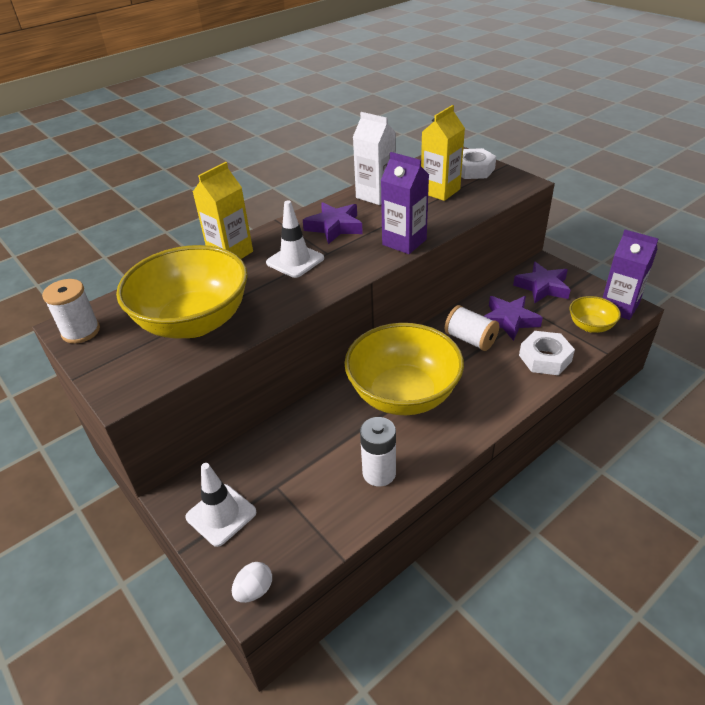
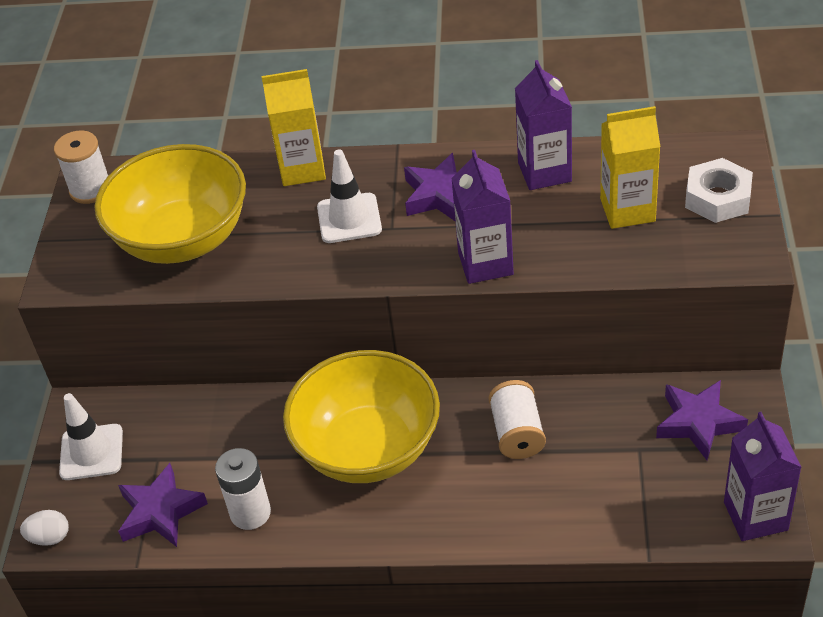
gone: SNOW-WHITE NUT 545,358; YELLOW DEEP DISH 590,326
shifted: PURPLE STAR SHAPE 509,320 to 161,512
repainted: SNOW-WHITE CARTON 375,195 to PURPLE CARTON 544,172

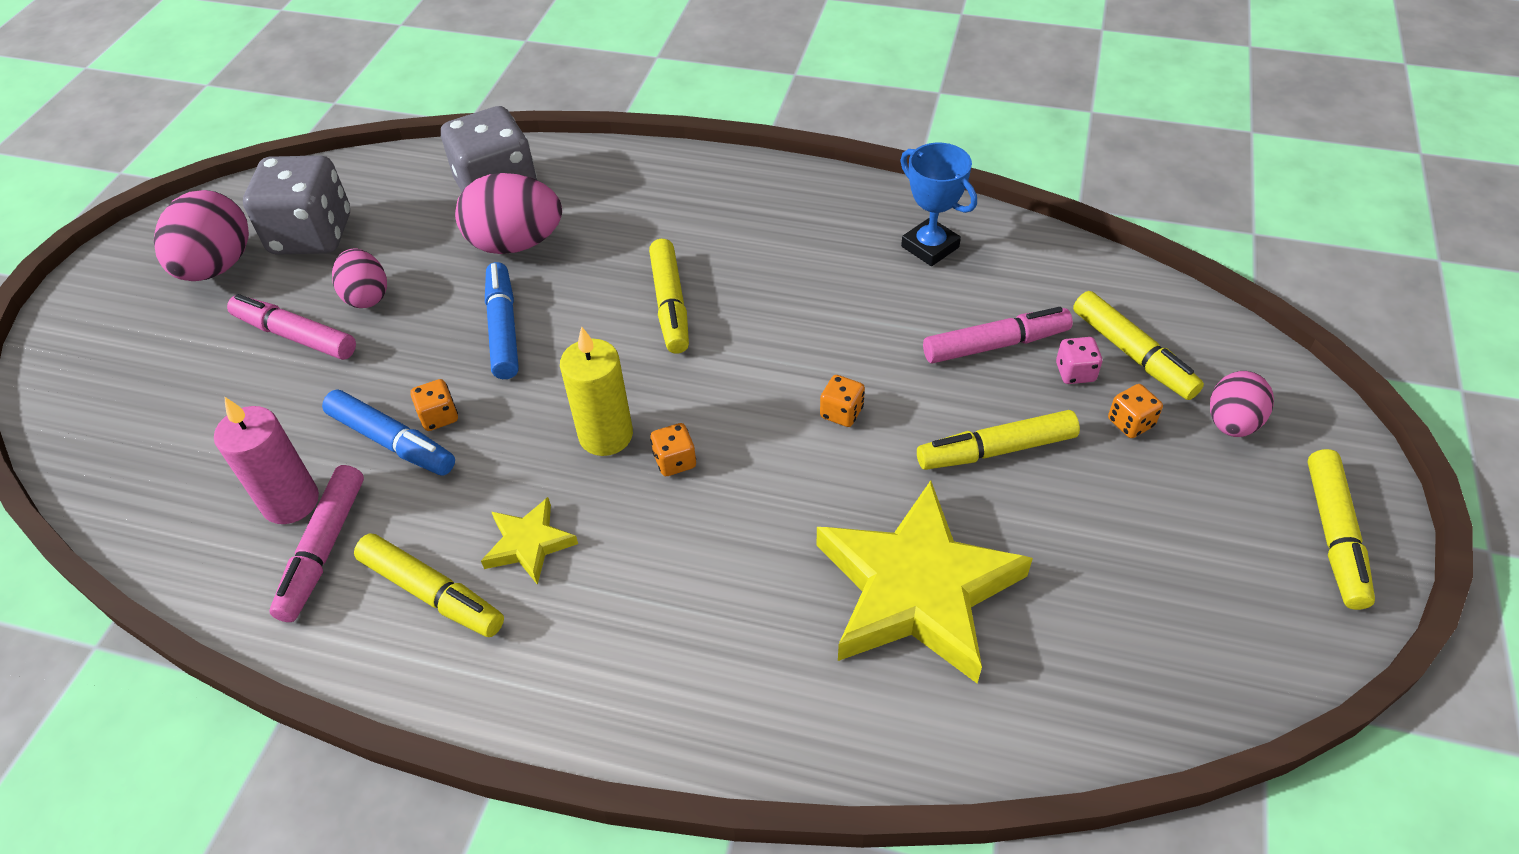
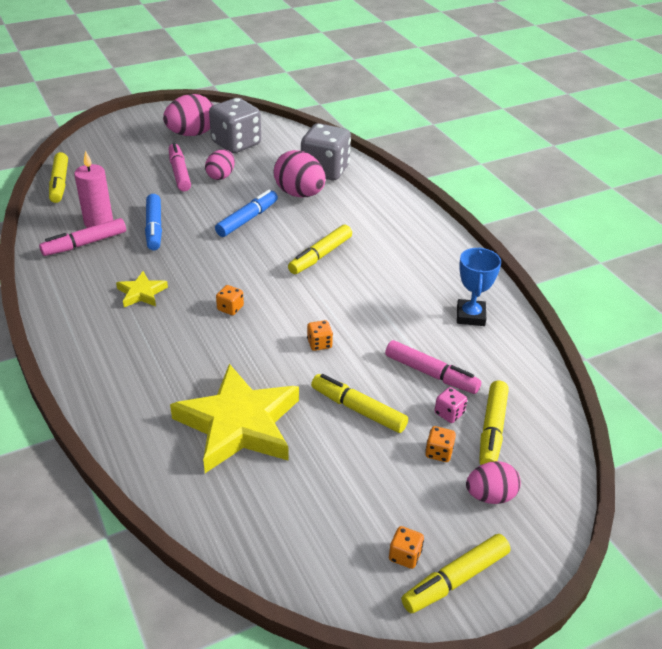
gone: YELLOW CANDLE 606,435
shifted: YELLOW MARKER PEN 432,593 to 59,183; ORANGE DICE 439,416 to 405,555

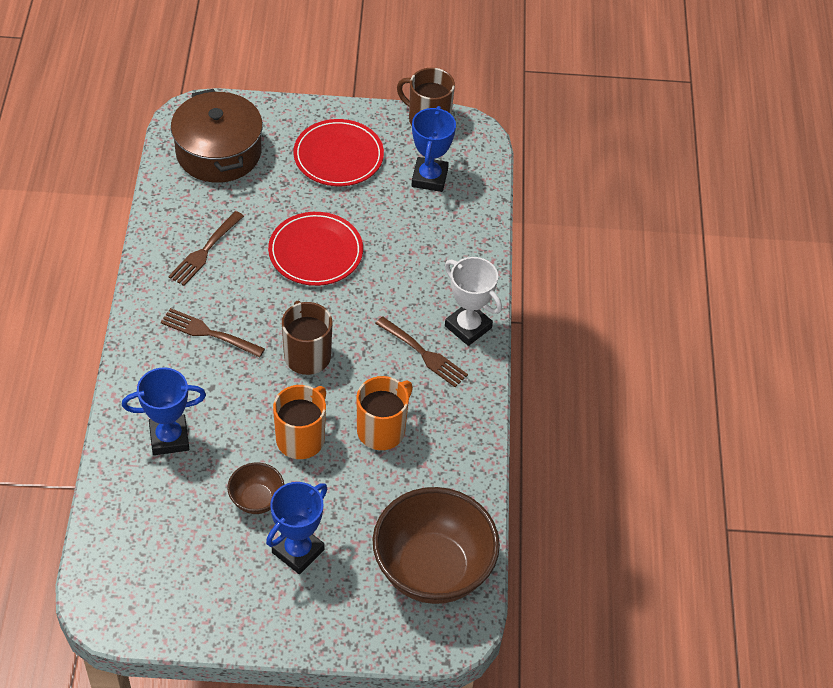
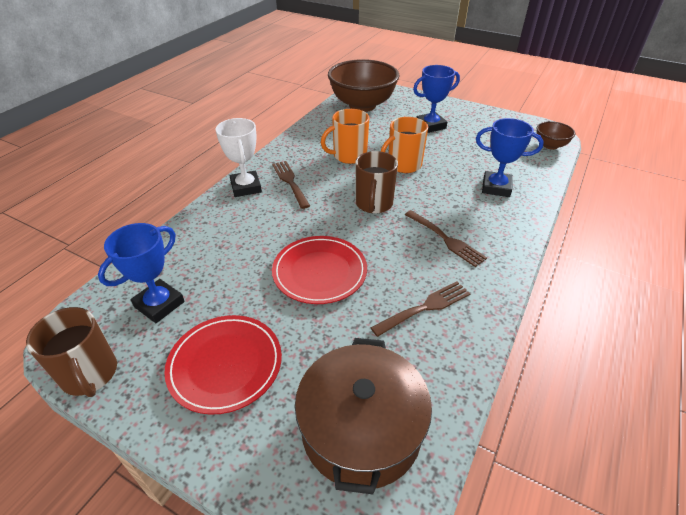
shifted: BROWN DEEP DISH 256,500 to 550,145

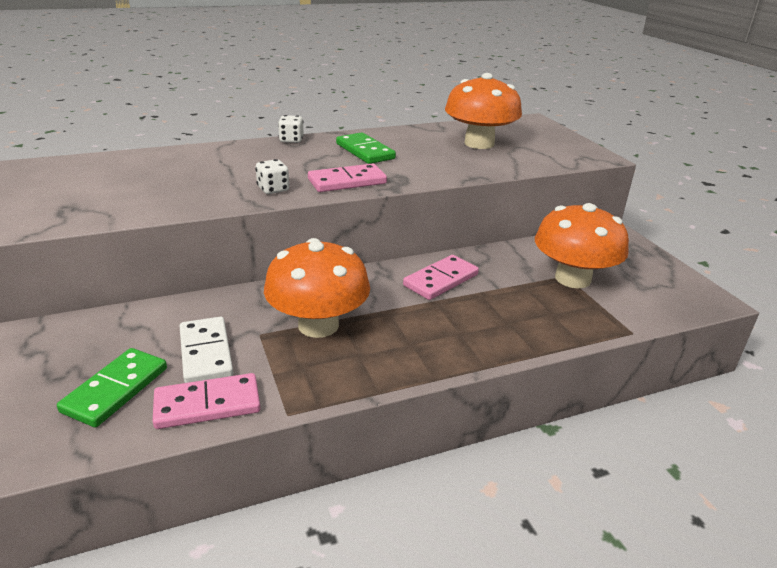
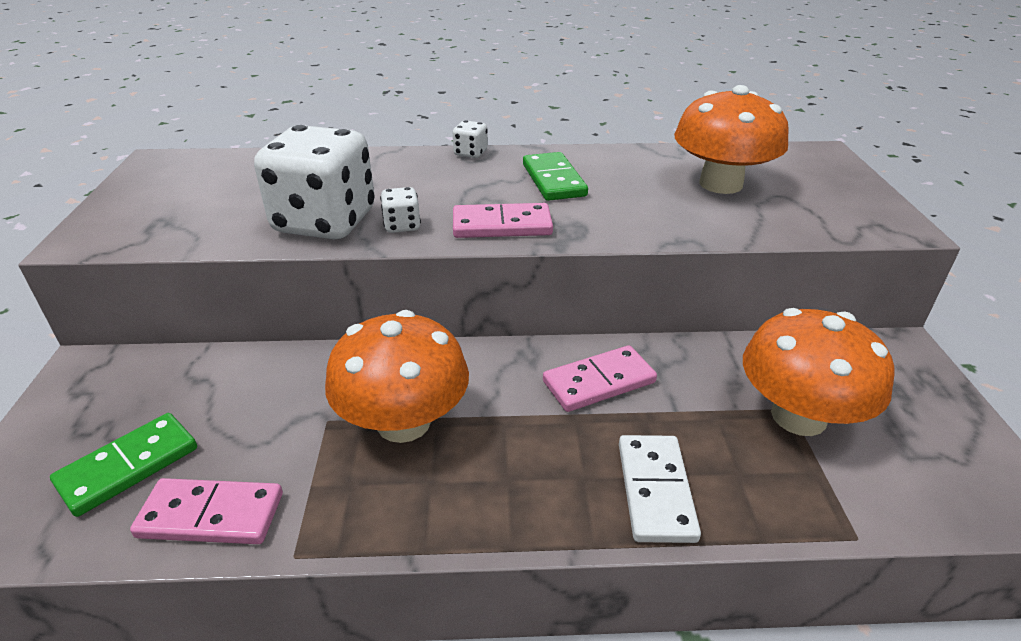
new: SNOW-WHITE DICE 325,222
shifted: SNOW-WHITE DOMINO TILE 205,353 to 655,490

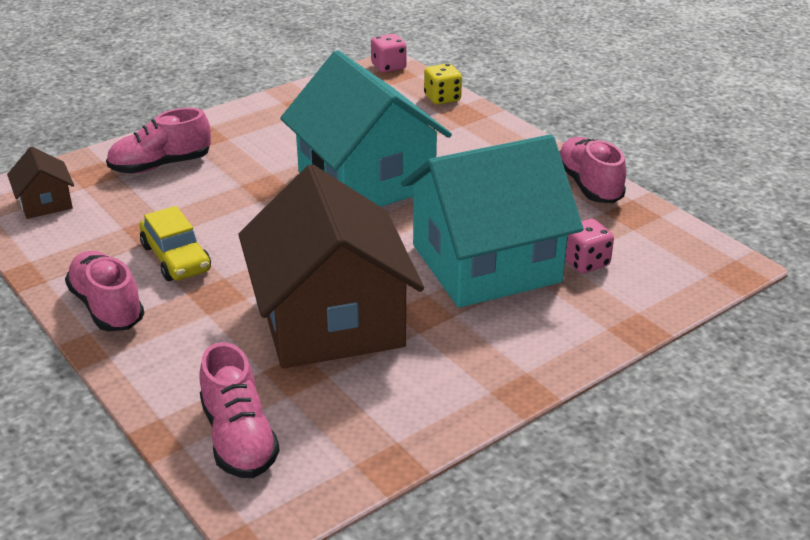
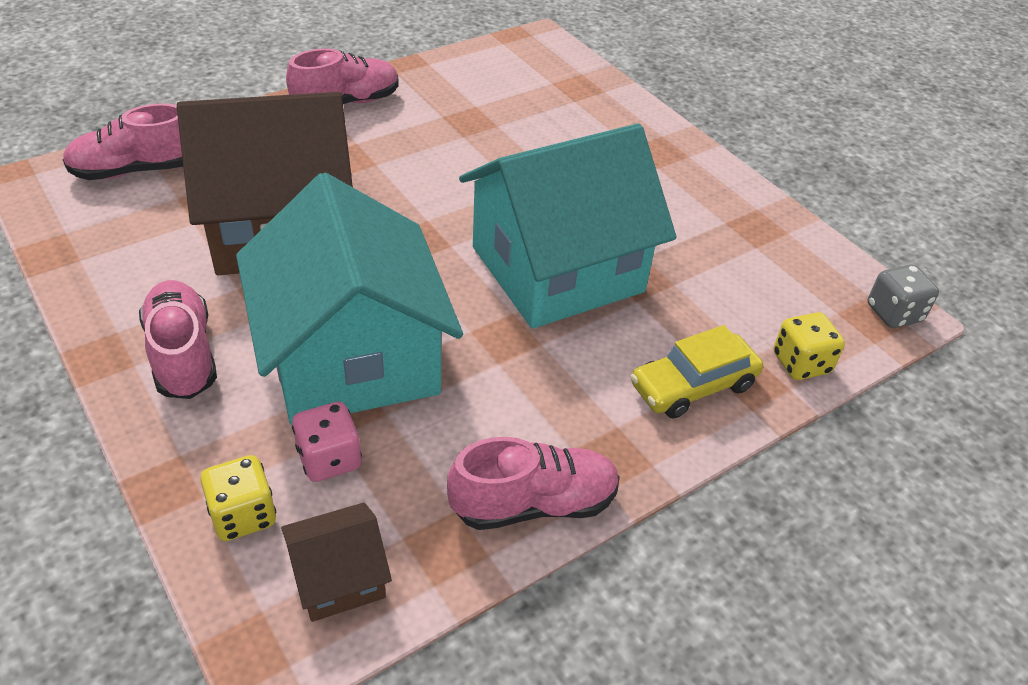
new: YELLOW DICE 243,515
shifted: BROWN TOY HOUSE 45,203 to 339,577; ROSY SHOE 161,165 to 183,355; YELLOW AUTOMOBILE 176,258 to 693,386
repainted: ROSY DICE 388,67 to GREY DICE 894,313

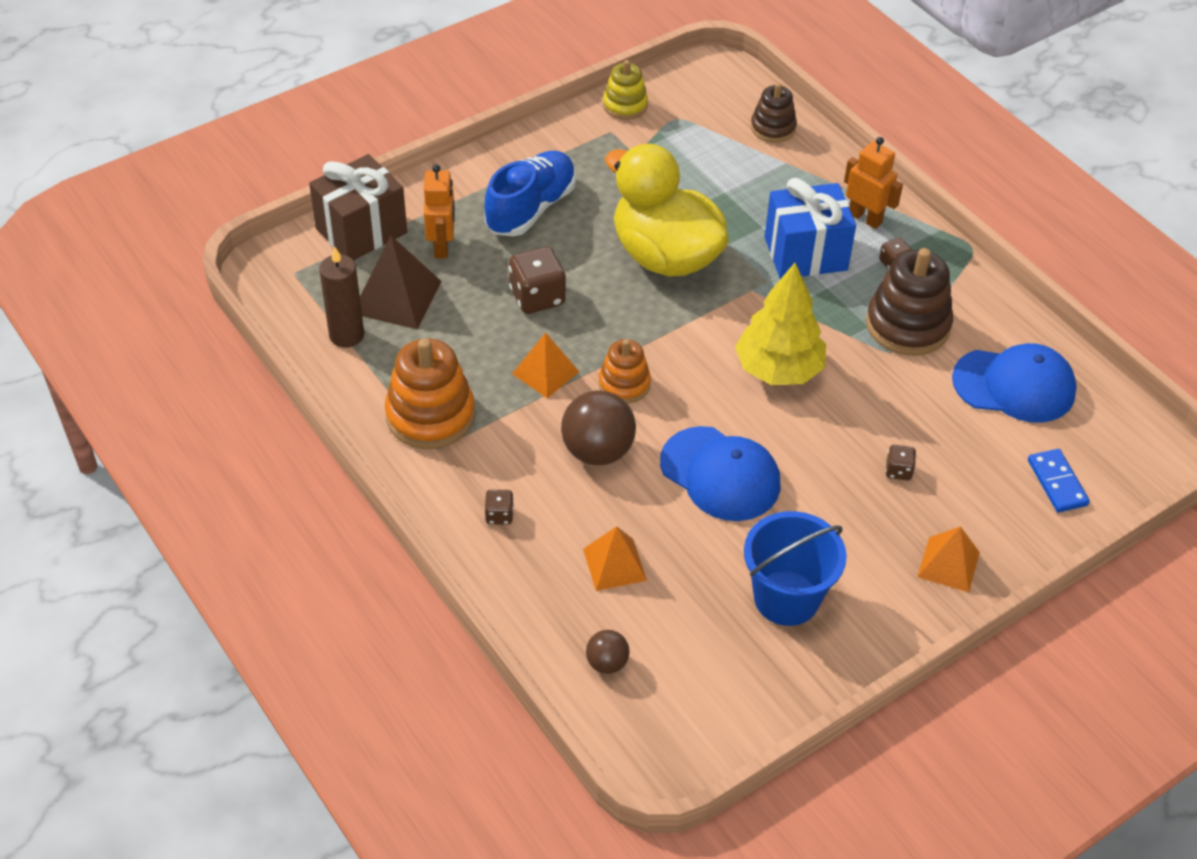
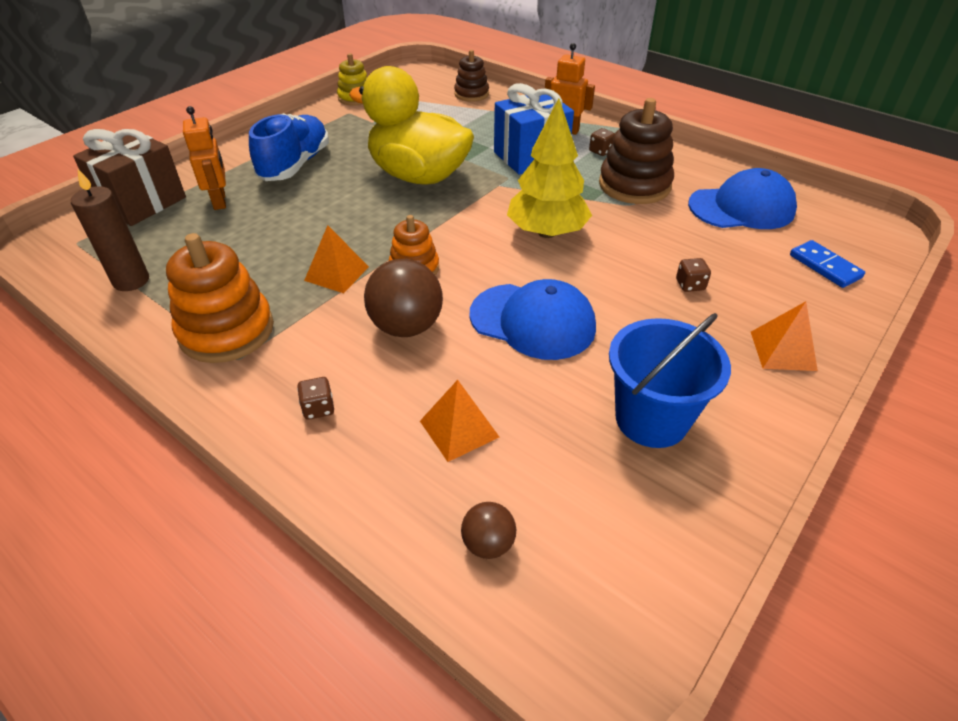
gone: BROWN PYRAMID SHAPE 397,297; BROWN DICE 537,297

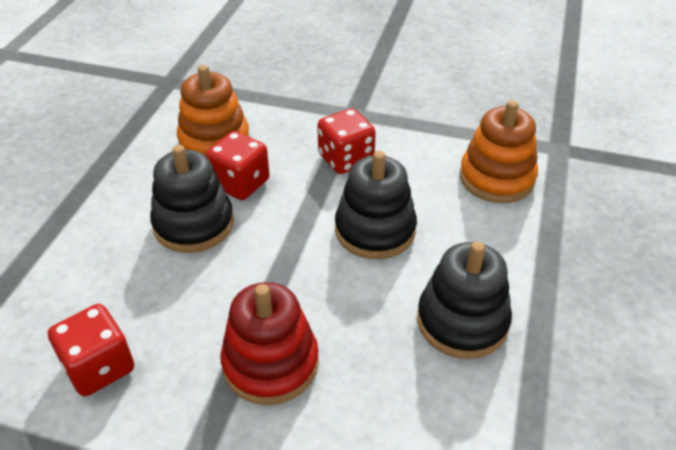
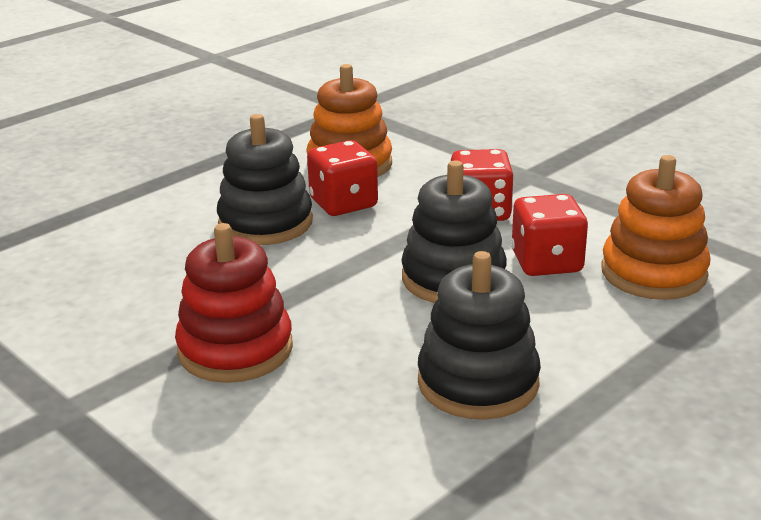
shifted: RED DICE 99,367 to 546,262

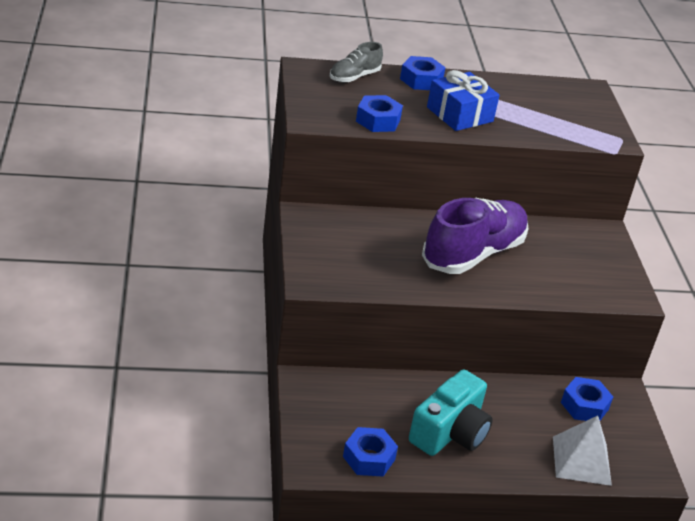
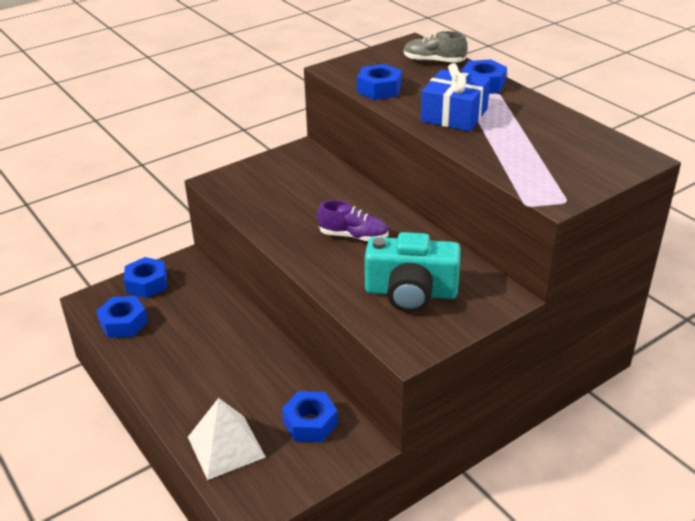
new: COBALT NUT 147,283
shifted: TURQUOISE PHOTO CAMERA 450,432 to 411,292
scaled: PURPLE SHOE 473,254 = 353,236 x0.50

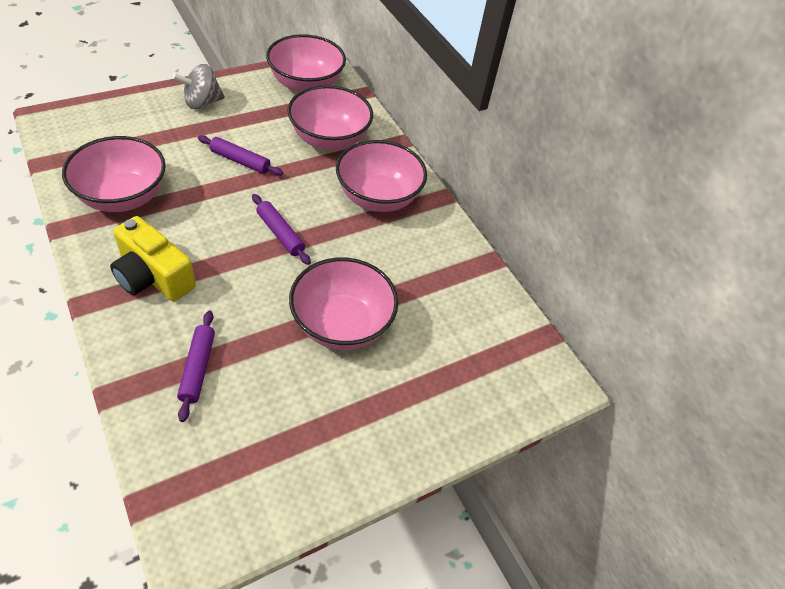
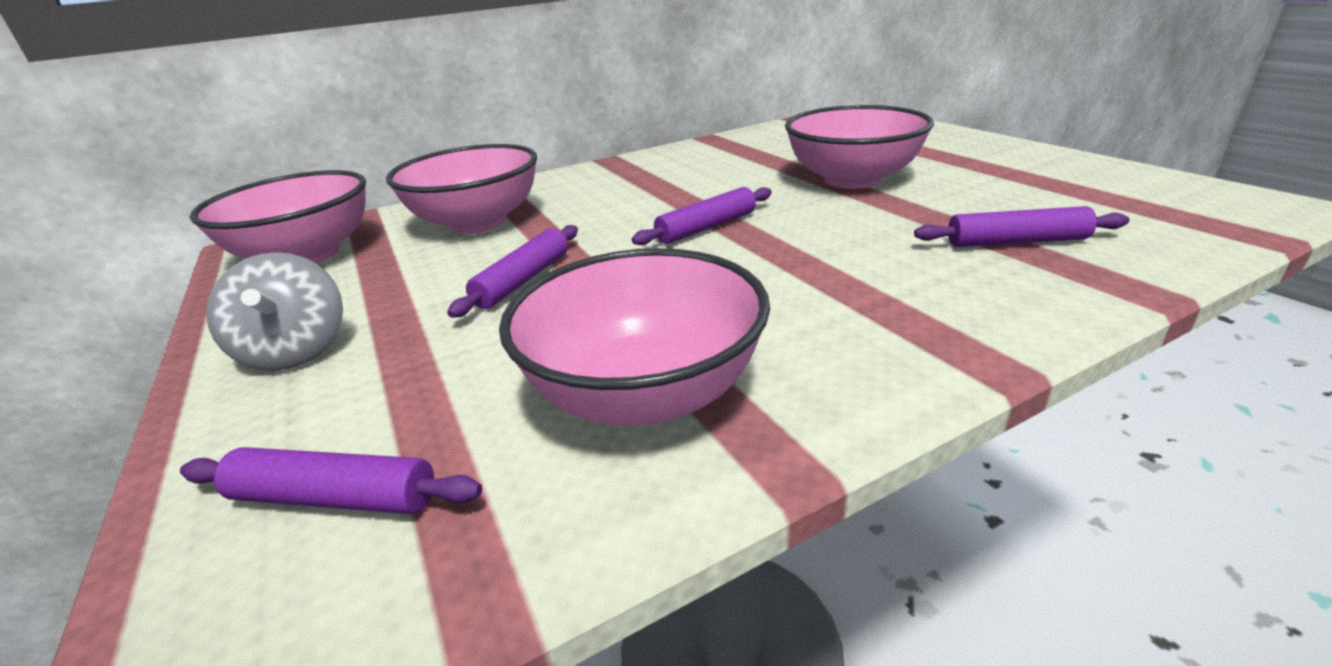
gone: YELLOW PHOTO CAMERA 153,276; ROSY DEEP DISH 378,197
new: PURPLE PASTRY ROLLER 334,497

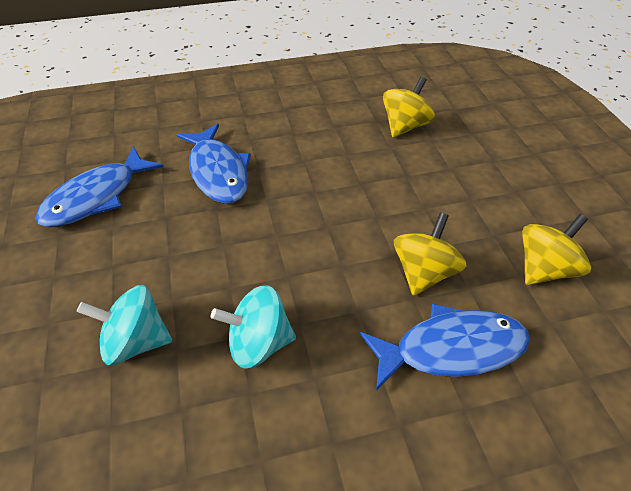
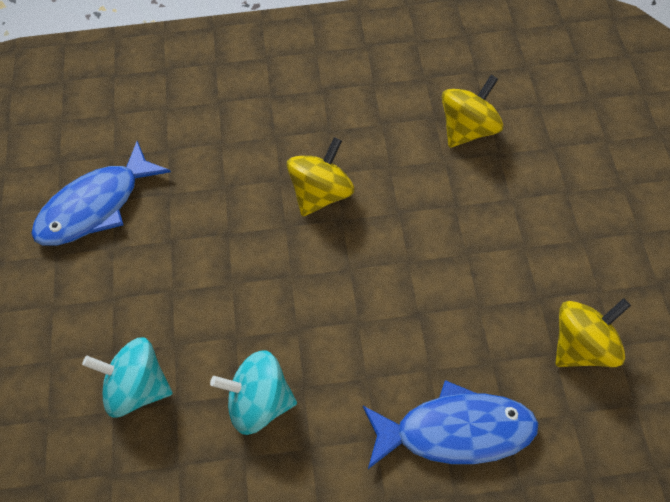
gone: COBALT FISH 218,172
shifted: YELLOW TOY TOP 424,273 to 321,194

